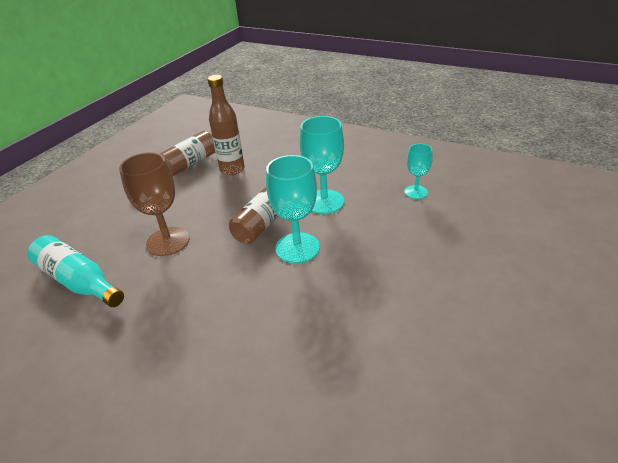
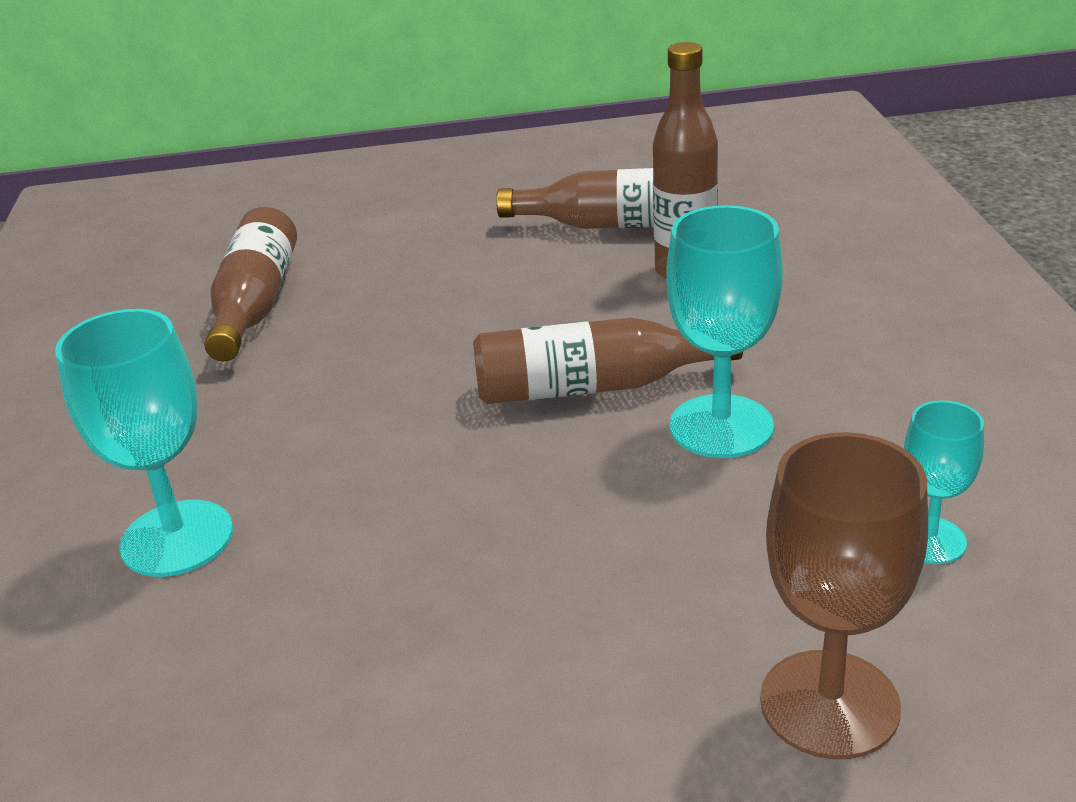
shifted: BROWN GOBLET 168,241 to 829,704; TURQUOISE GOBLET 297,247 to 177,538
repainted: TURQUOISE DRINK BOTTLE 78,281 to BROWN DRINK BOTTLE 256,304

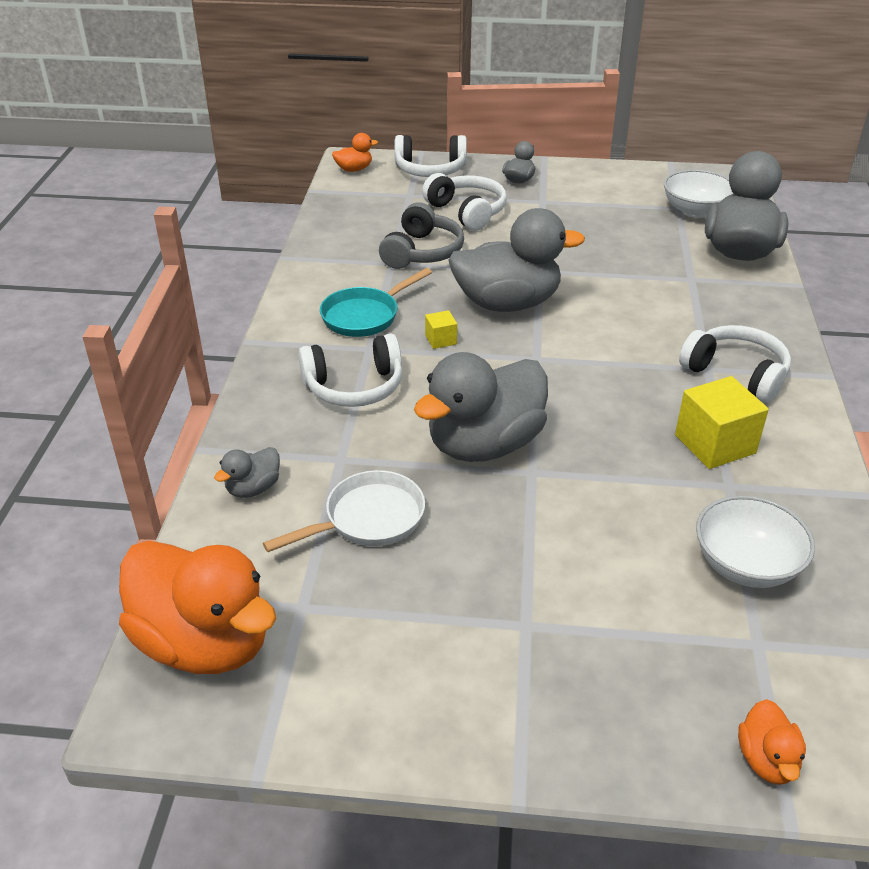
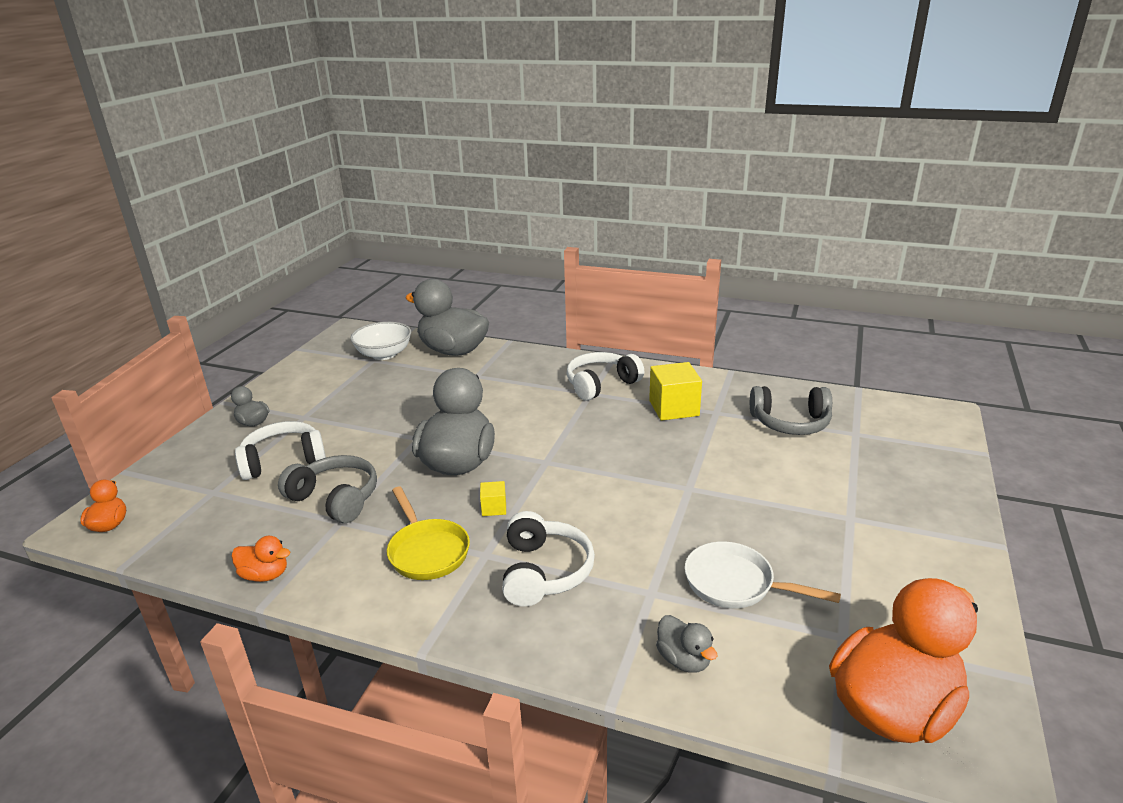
gone: SNOW-WHITE HEADSET 430,170; GREY RUBBER DUCK 484,445
shifted: ORANGE RUBBER DUCK 767,760 to 265,575
swapped: SNOW-WHITE DEEP DISH 746,565 to GREY HEADSET 790,423
repainted: TURQUOISE FRYING PAN 365,316 to YELLOW FRYING PAN 427,551
rotated: SNOW-WHITE FRYING PAN 368,519 = 735,584 45 degrees counterclockwise

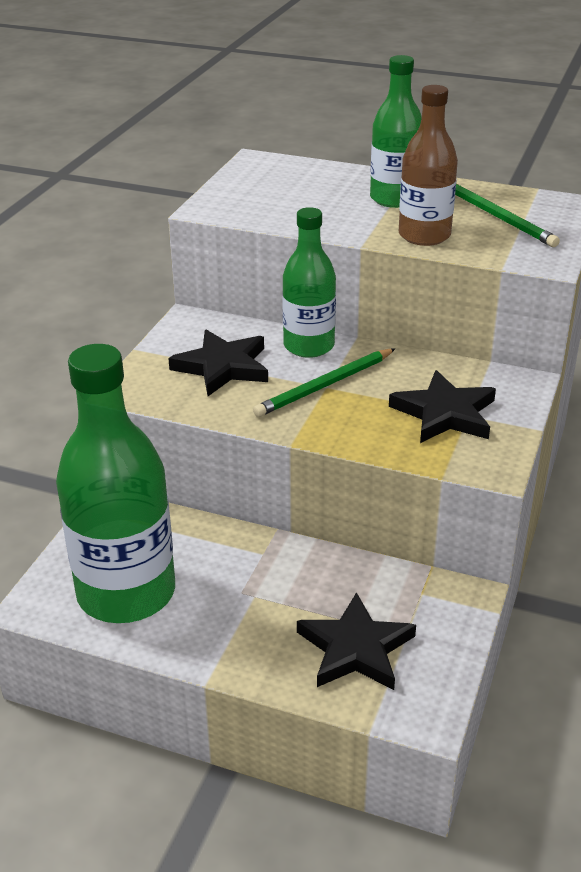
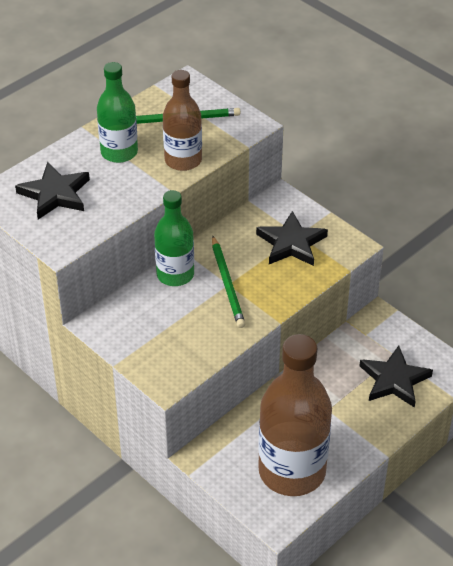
shifted: EBONY STAR SHAPE 223,367 to 55,194
repainted: LEAF-GREEN DRINK BOTTLE 126,593 to BROWN DRINK BOTTLE 292,471

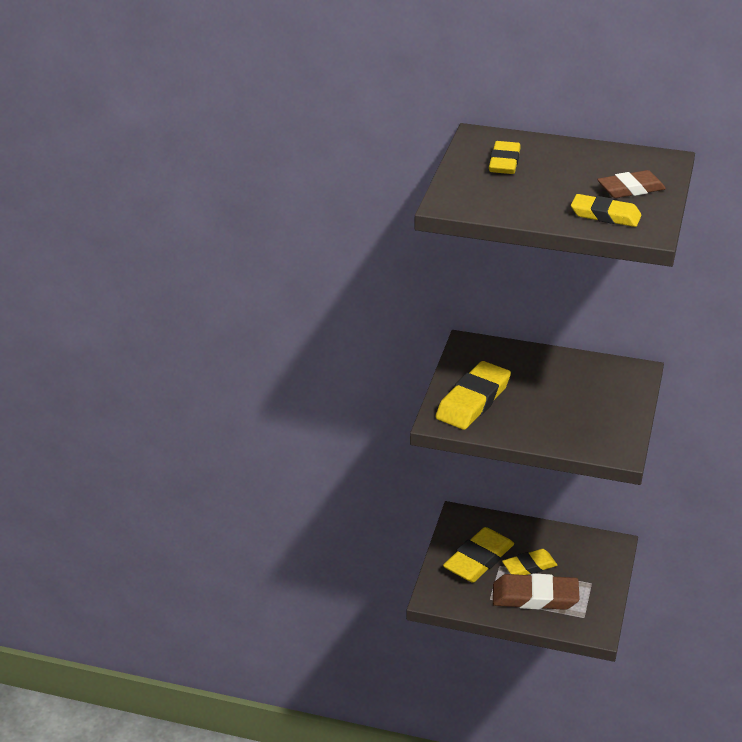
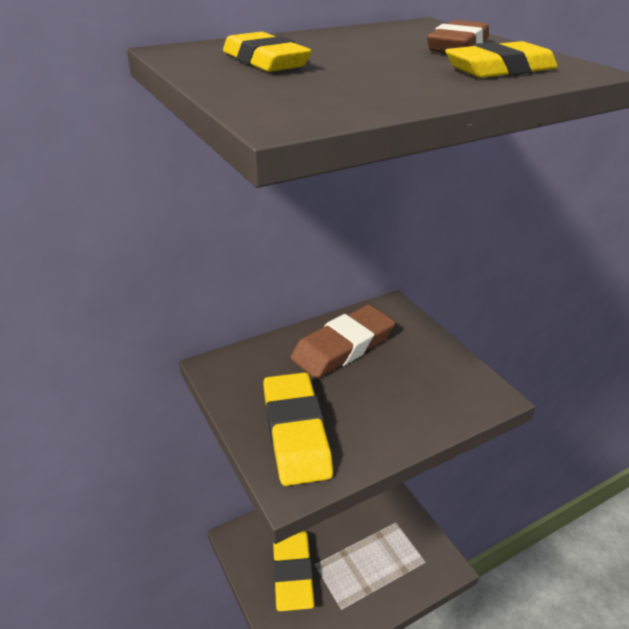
gone: YELLOW PENCIL ERASER 529,566
shifted: BROWN PENCIL ERASER 535,597 to 343,347

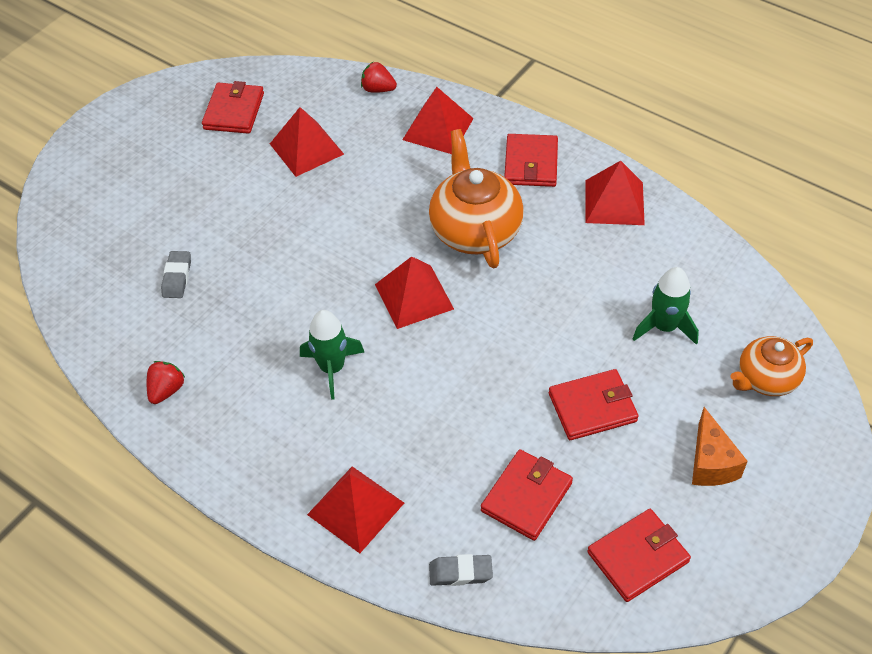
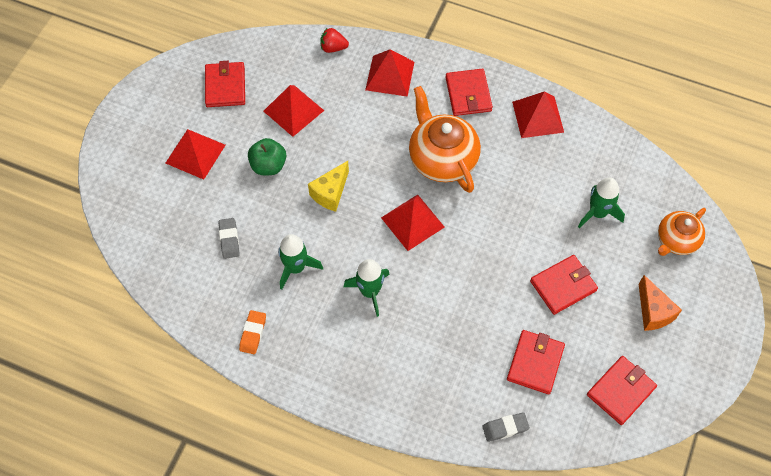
new: LEAF-GREEN TOY APPLE 268,165; LEAF-GREEN ROCKET 296,268; YELLOW CHEESE WEDGE 330,193
shifted: RED PYRAMID SHAPE 355,508 to 195,153
swapped: RED STRAWBERRY 166,390 to ORANGE PENCIL ERASER 253,333

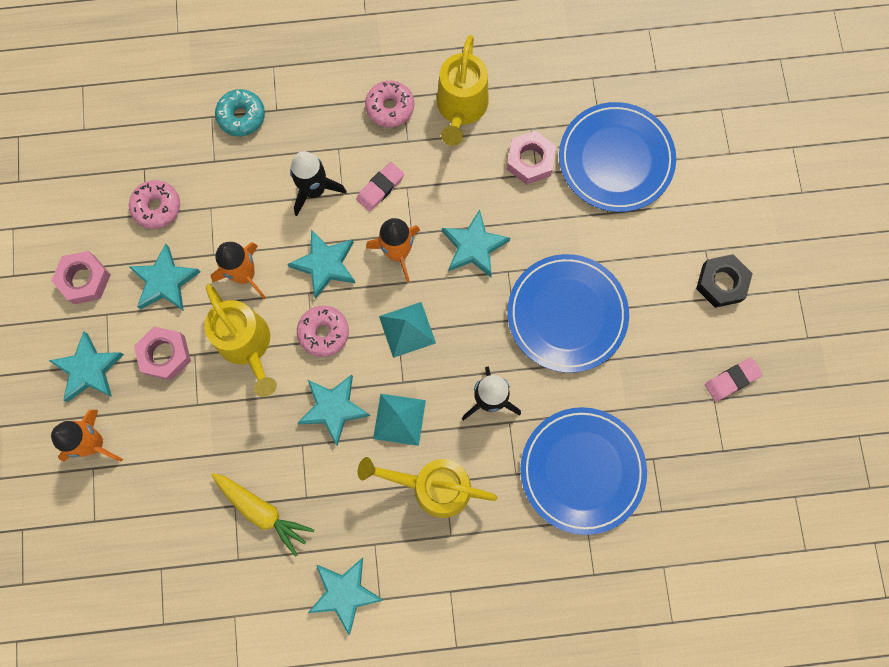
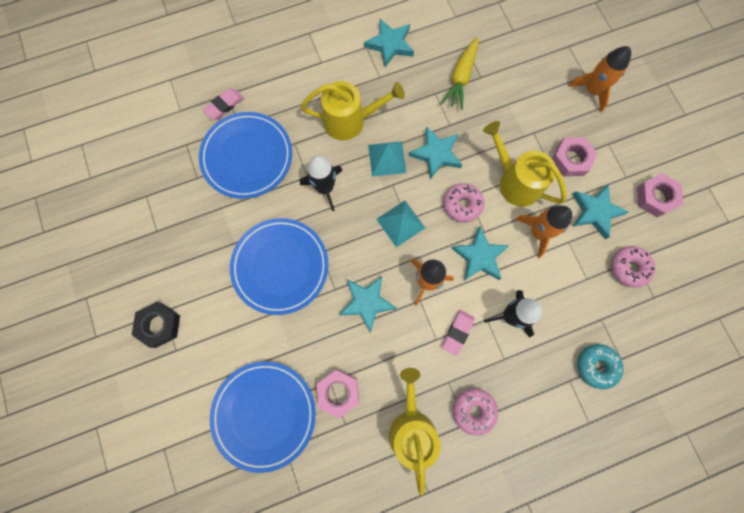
gone: TURQUOISE STAR SHAPE 89,369
shifted: ROSY PENCIL ERASER 732,380 to 224,105
rotated: YELLOW CARROT 262,512 = 461,78 90 degrees counterclockwise

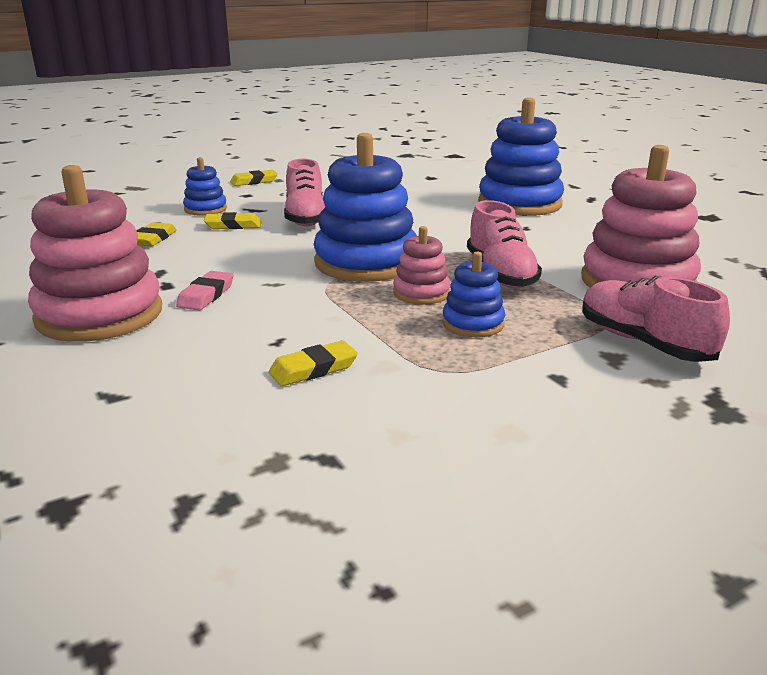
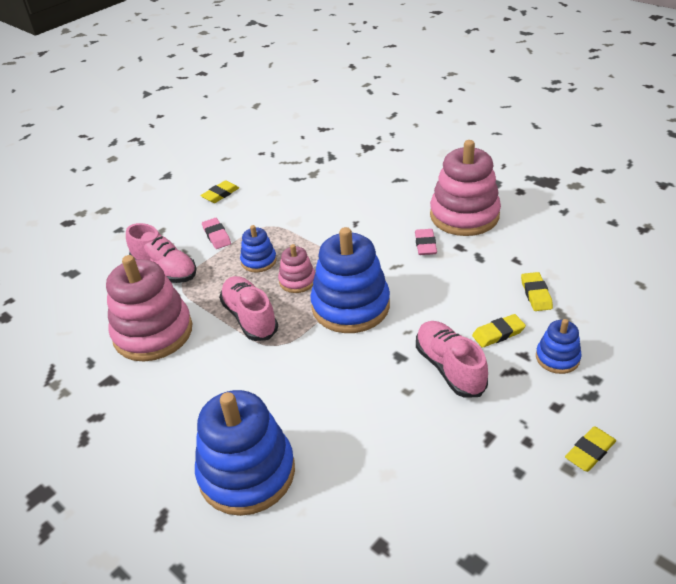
new: ROSY PENCIL ERASER 216,236
shifted: YELLOW PENCIL ERASER 313,369 to 220,194

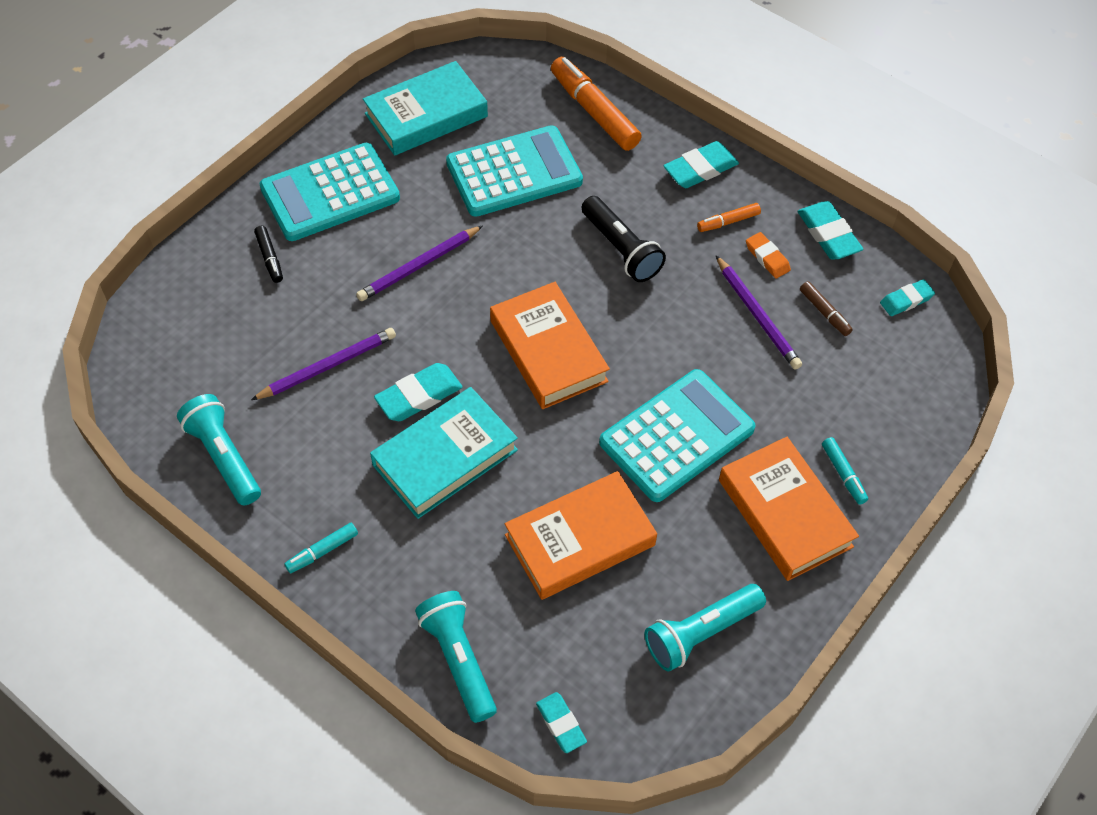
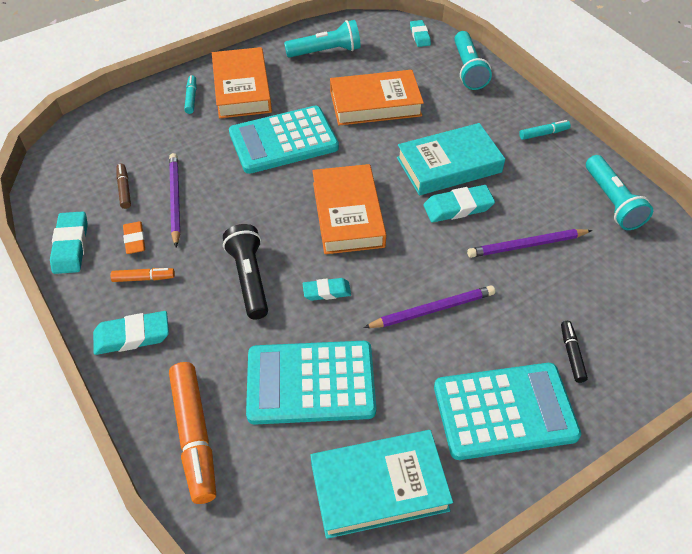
shifted: TURQUOISE PENCIL ERASER 906,300 to 326,291

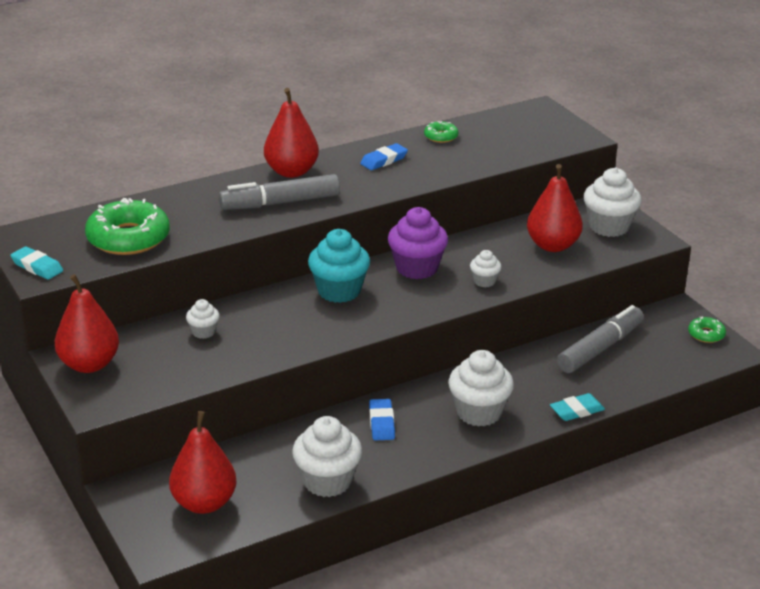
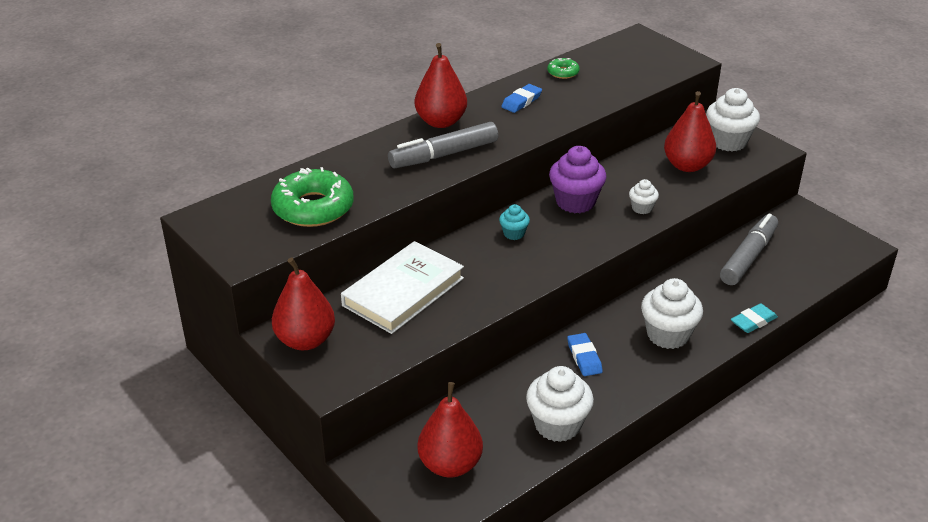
gone: TURQUOISE PENCIL ERASER 37,267; LEAF-GREEN GLAZED DONUT 706,334
swapped: SNOW-WHITE CUPCAKE 203,332 to SNOW-WHITE BOOK 403,292
scaled: TURQUOISE CUPCAKE 339,291 = 514,234 x0.52

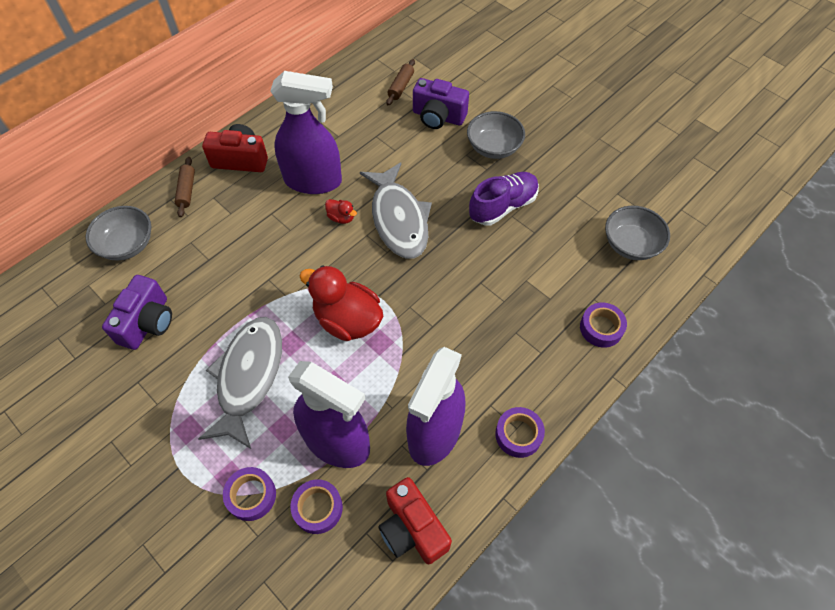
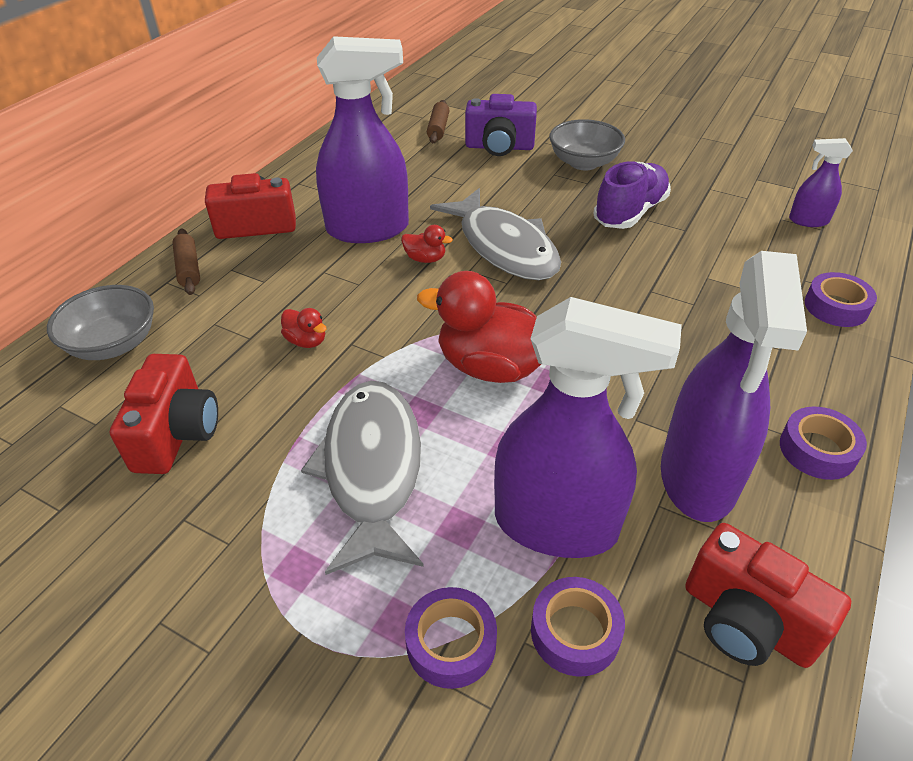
new: RED RUBBER DUCK 306,341
swapped: GREY DEEP DISH 631,244 to PURPLE SPRAY BOTTLE 808,220
repainted: PURPLE PHOTO CAMERA 148,323 to RED PHOTO CAMERA 177,434

